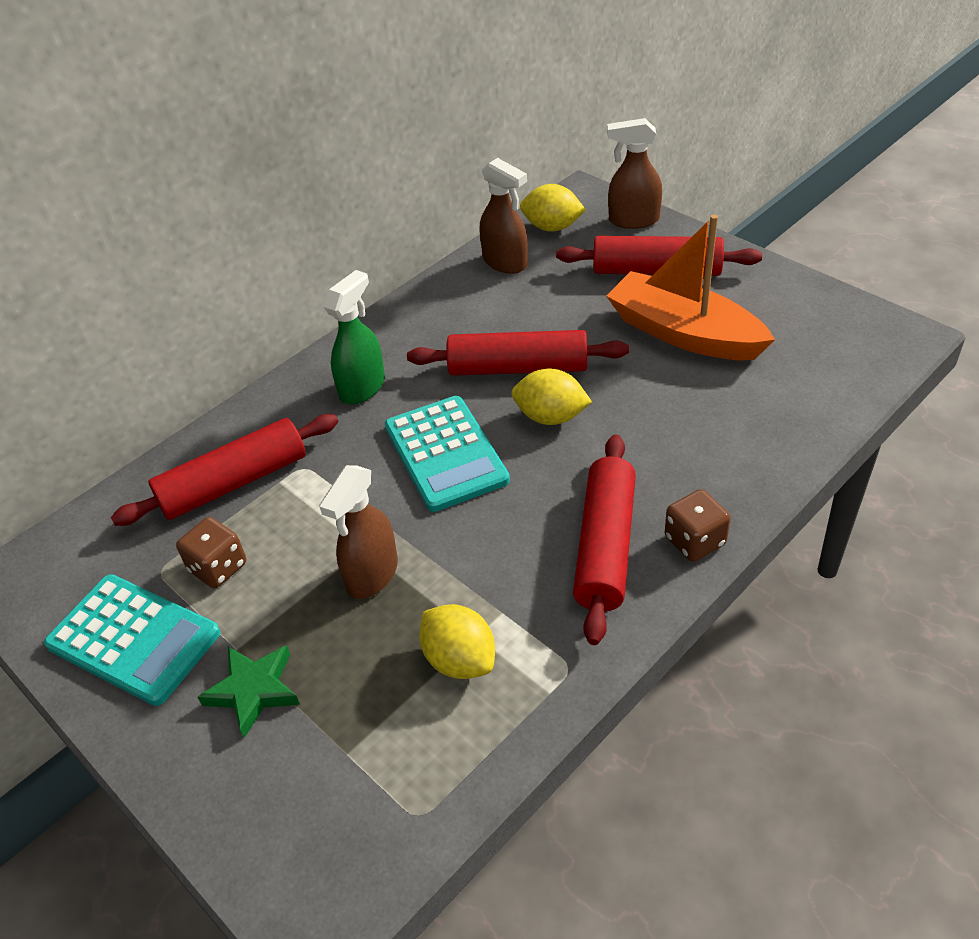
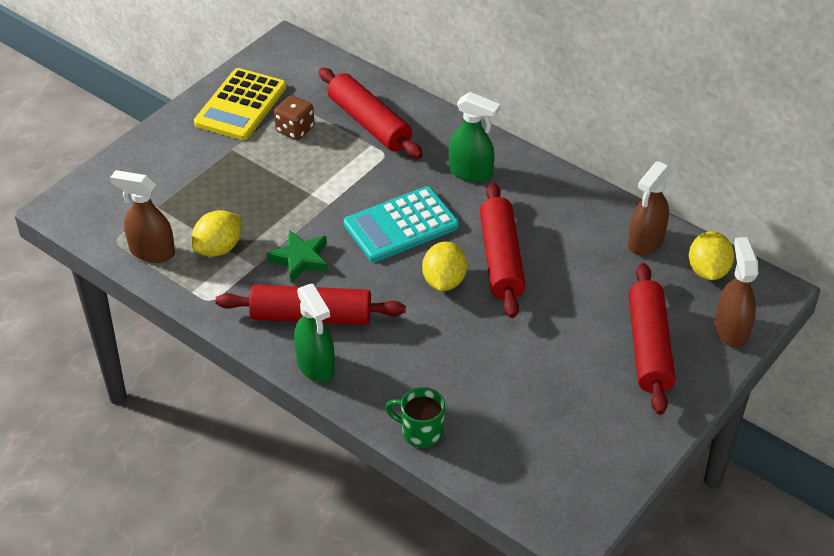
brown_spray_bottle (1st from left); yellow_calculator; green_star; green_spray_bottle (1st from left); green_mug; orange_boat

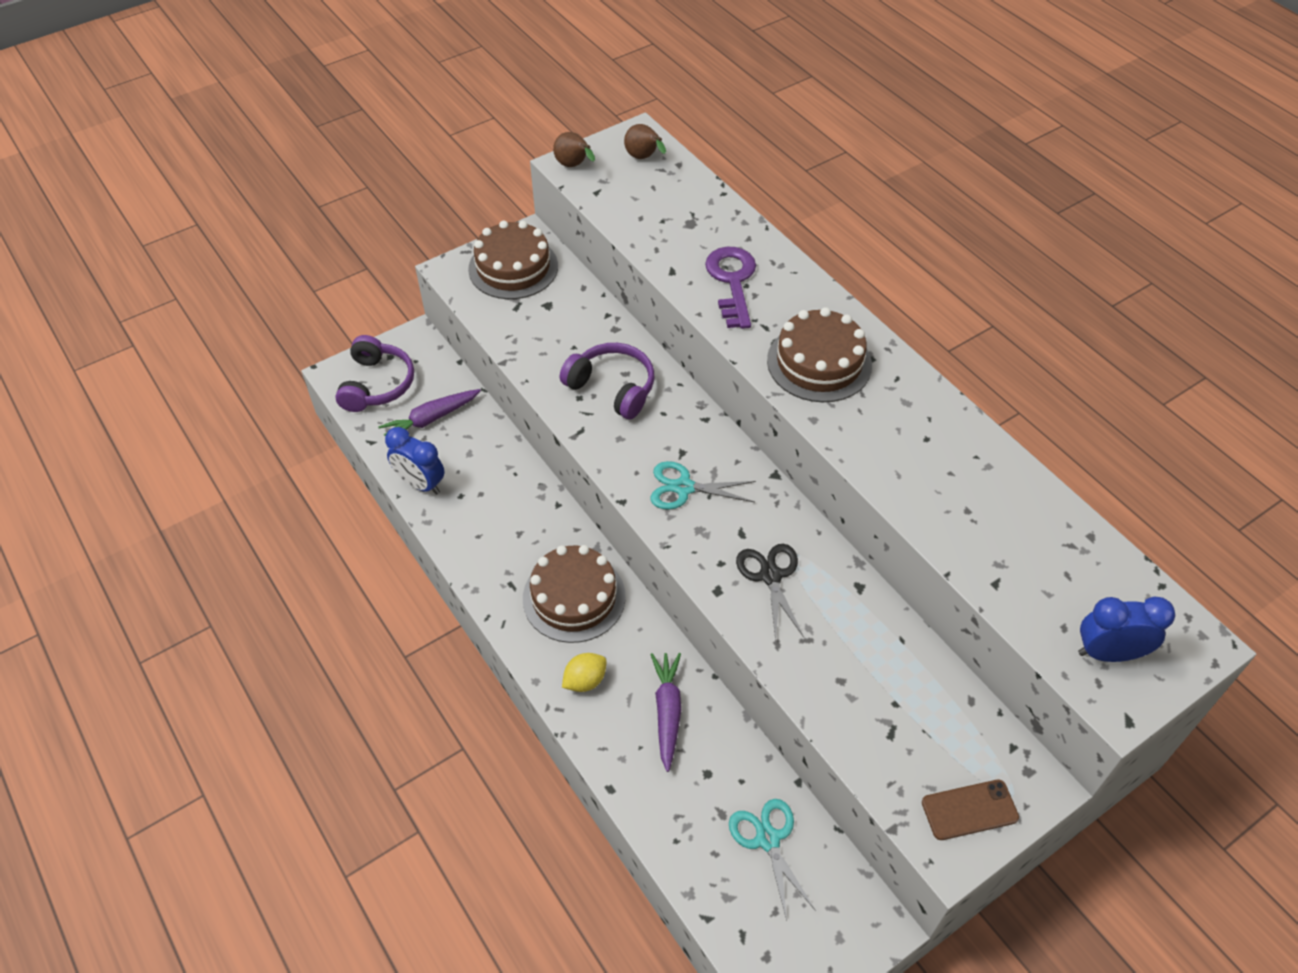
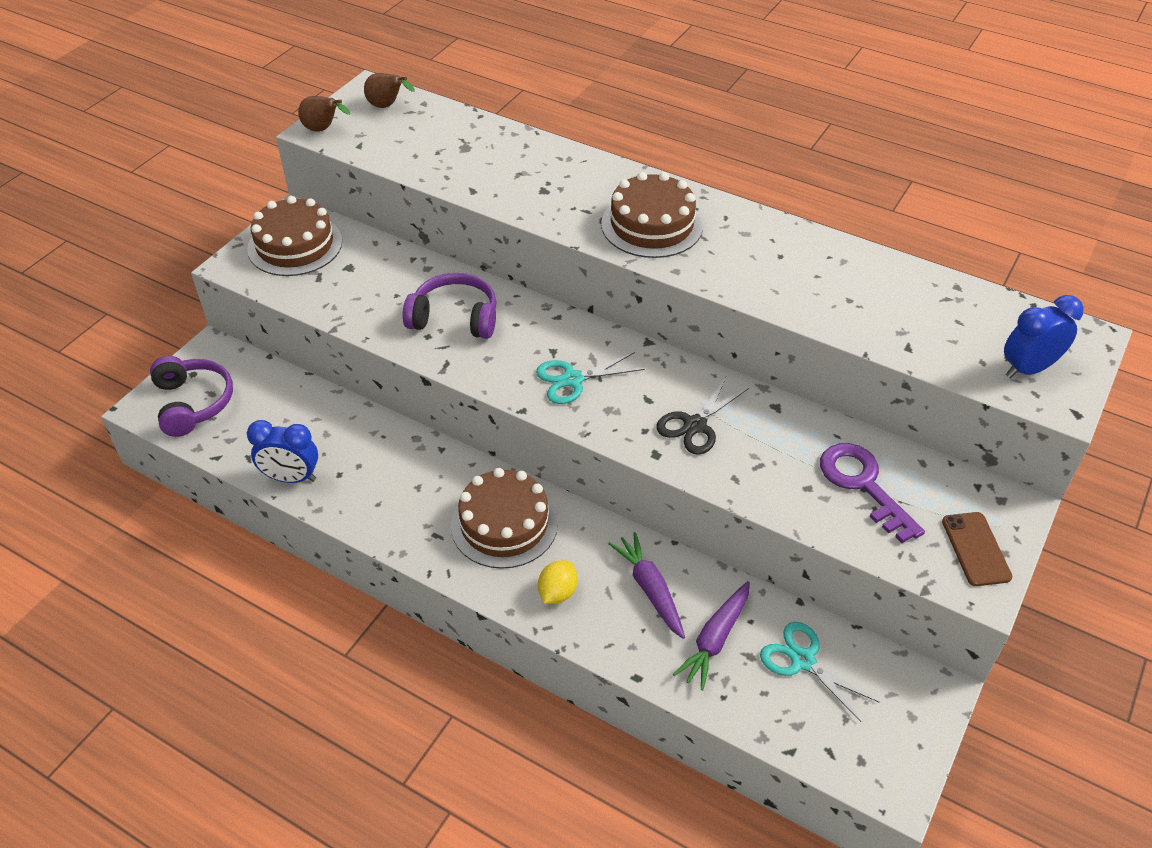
black_scissors; purple_carrot (2nd from left); purple_key; brown_phone

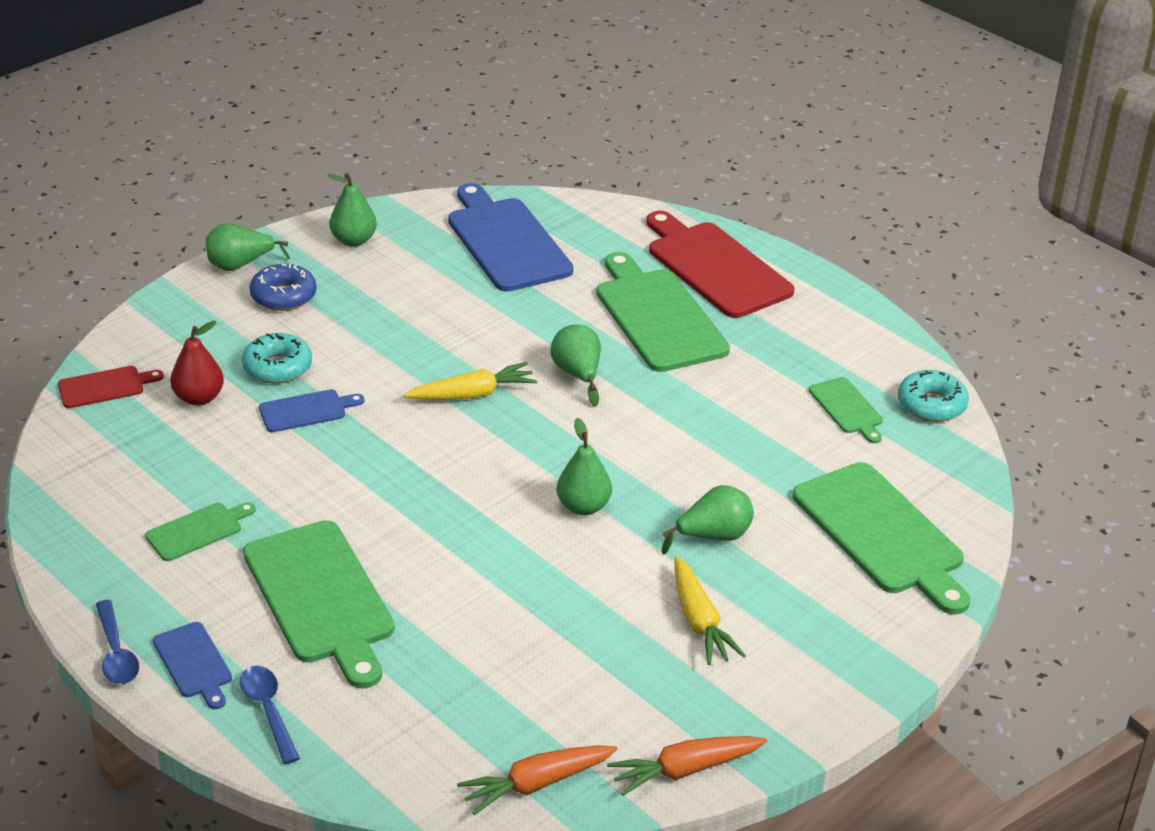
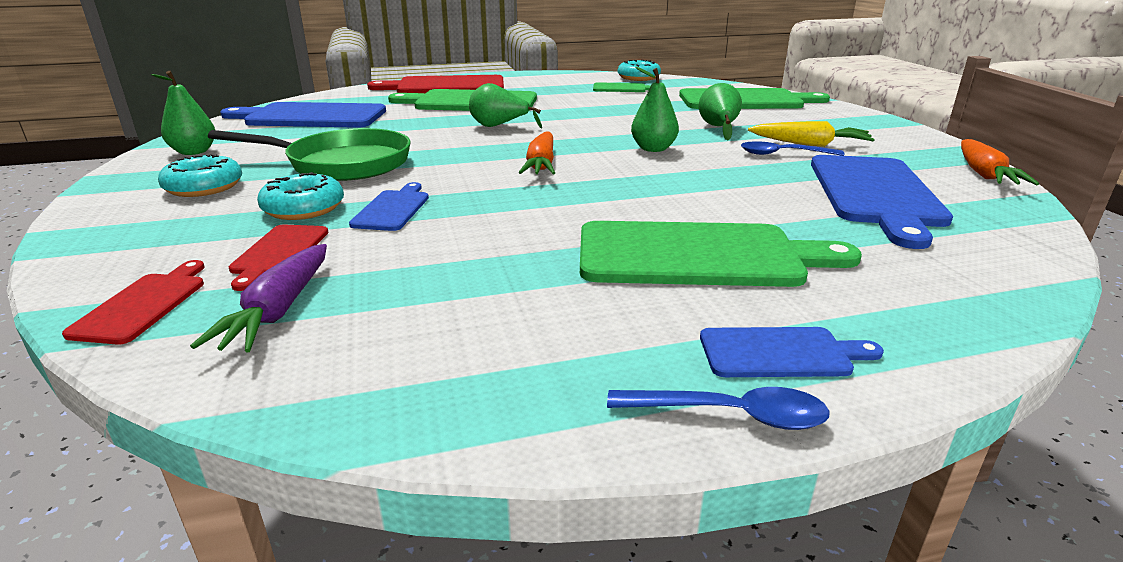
turquoise_donut (1st from left); purple_carrot; green_pan; red_cutting_board (2nd from left); orange_carrot (1st from left); blue_spoon (2nd from left); blue_cutting_board (4th from left); green_cutting_board (1st from left in the first image); green_pear (1st from left in the first image); yellow_carrot (1st from left in the first image)

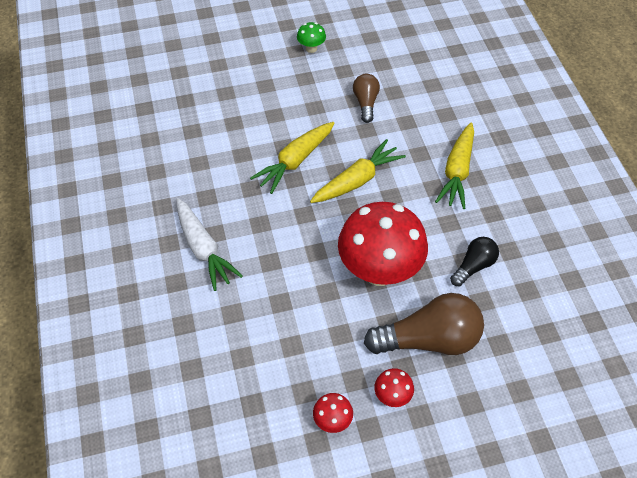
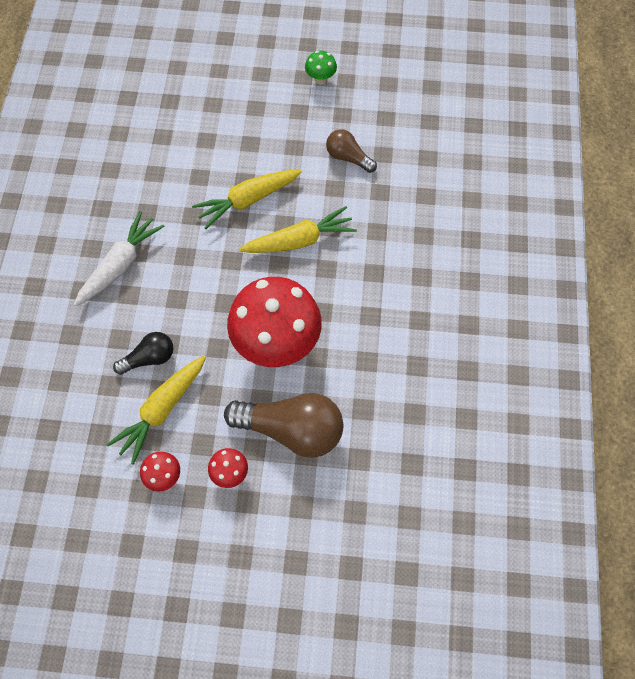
white_carrot; yellow_carrot (1st from left); black_light_bulb; brown_light_bulb (2nd from left)

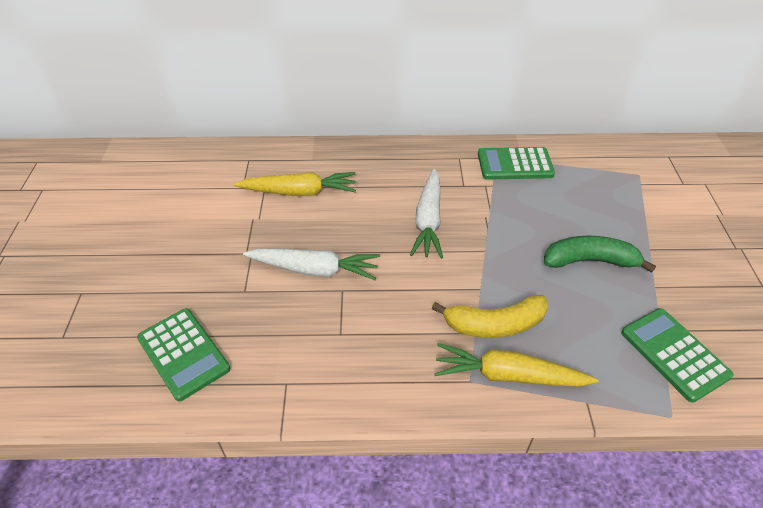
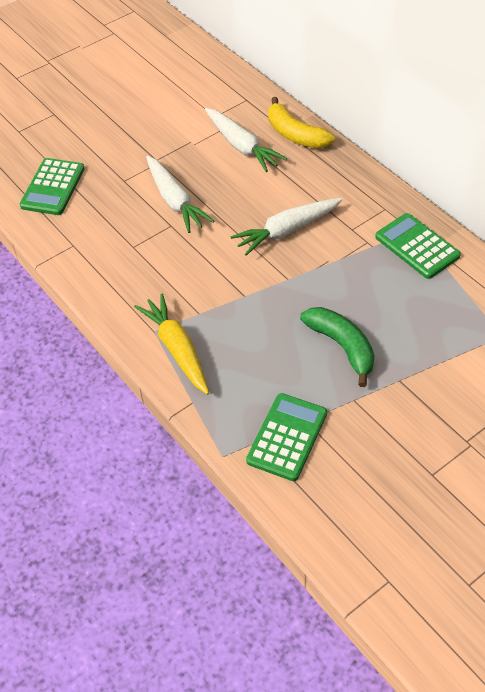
white_carrot (2nd from left); yellow_banana

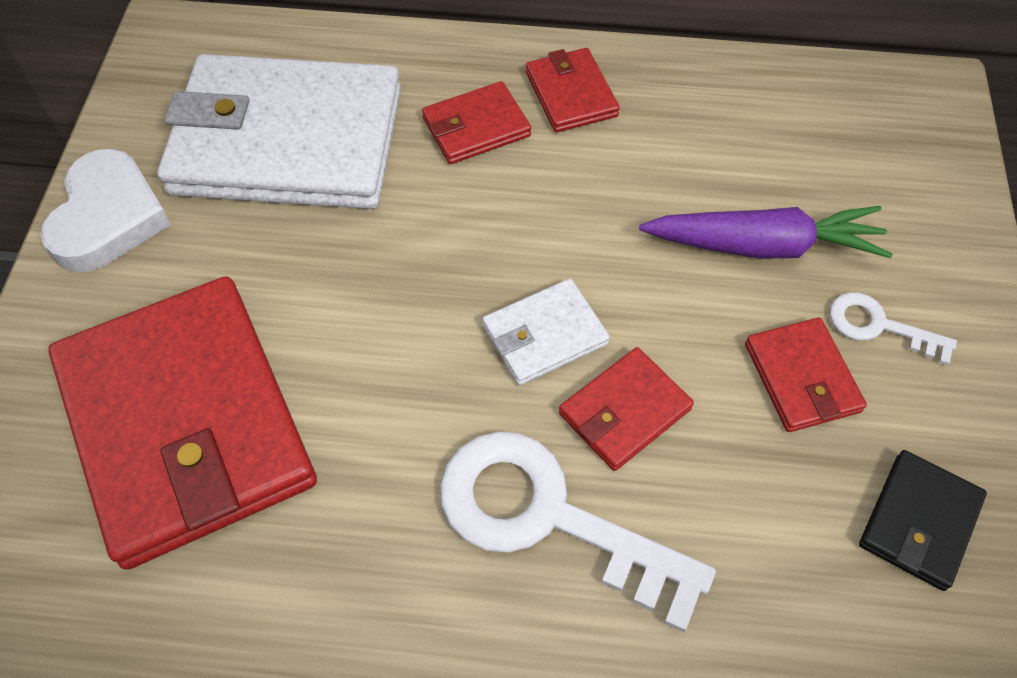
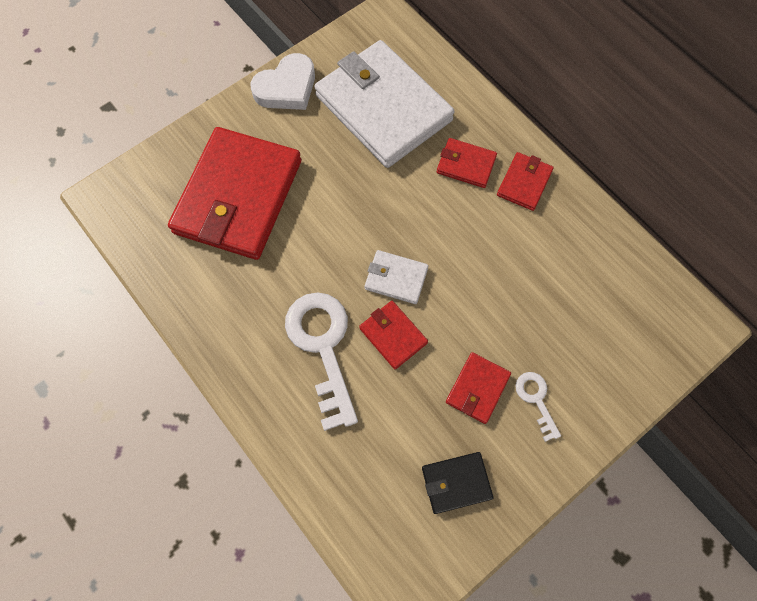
red_wallet (2nd from left); purple_carrot

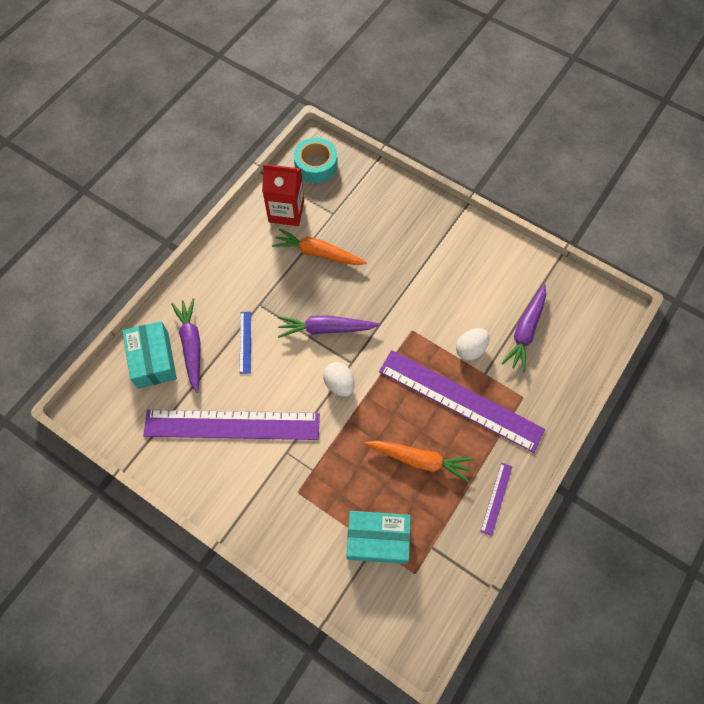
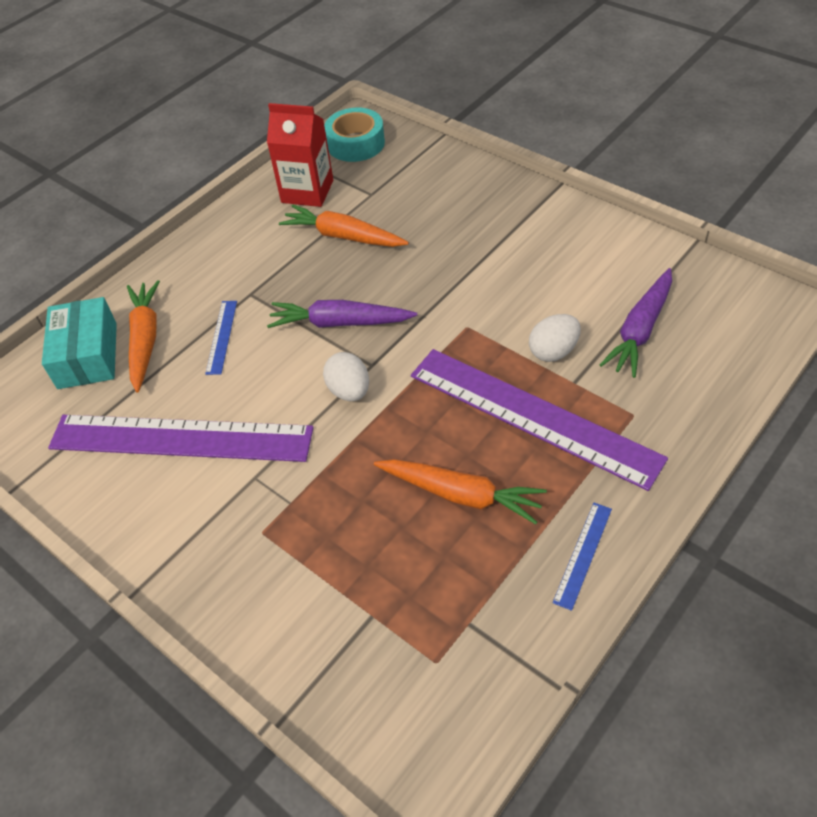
orange_carrot (1st from left); blue_ruler (2nd from left); turquoise_box (2nd from left in the first image)

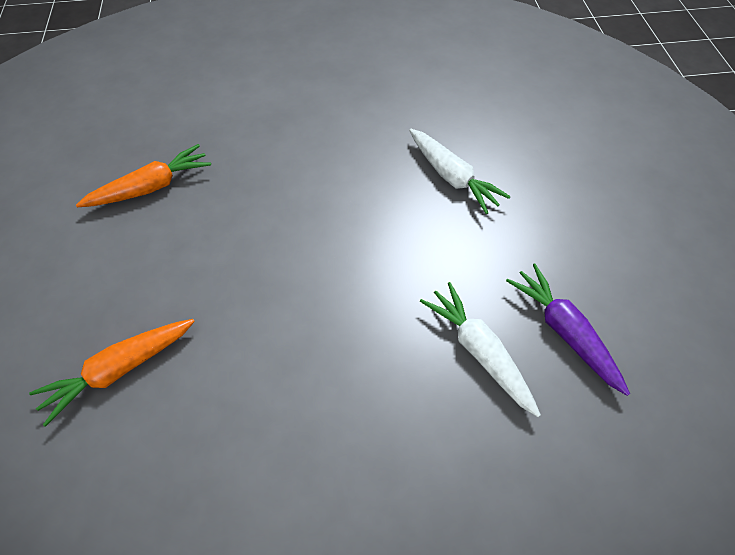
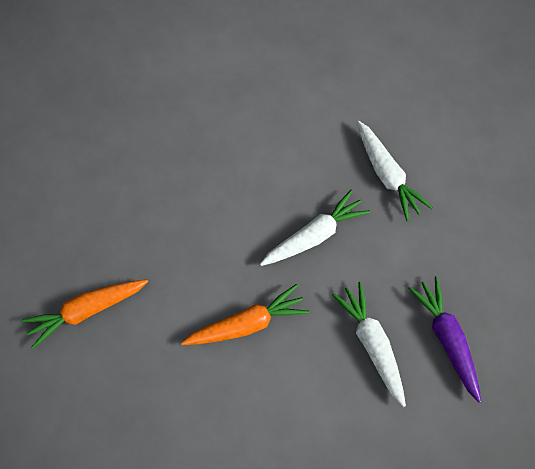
orange_carrot (2nd from left); white_carrot (1st from left)

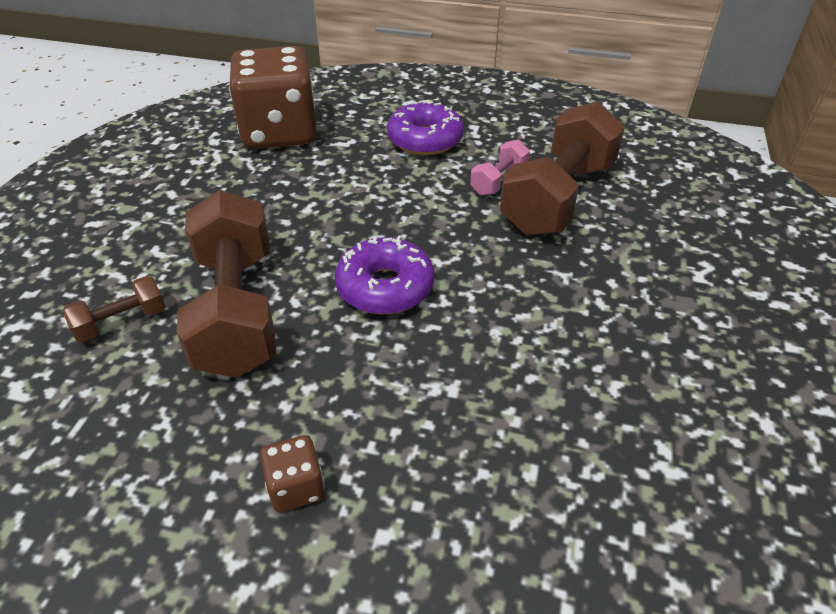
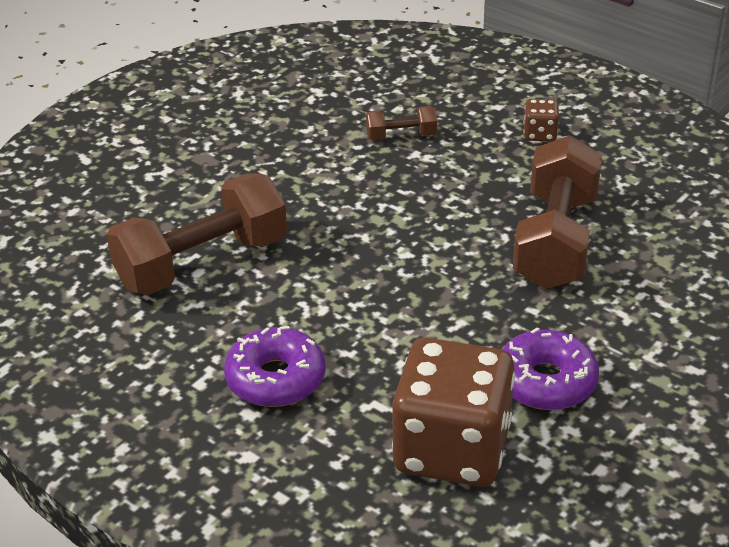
brown_dumbbell (2nd from left); purple_donut (2nd from left); pink_dumbbell

